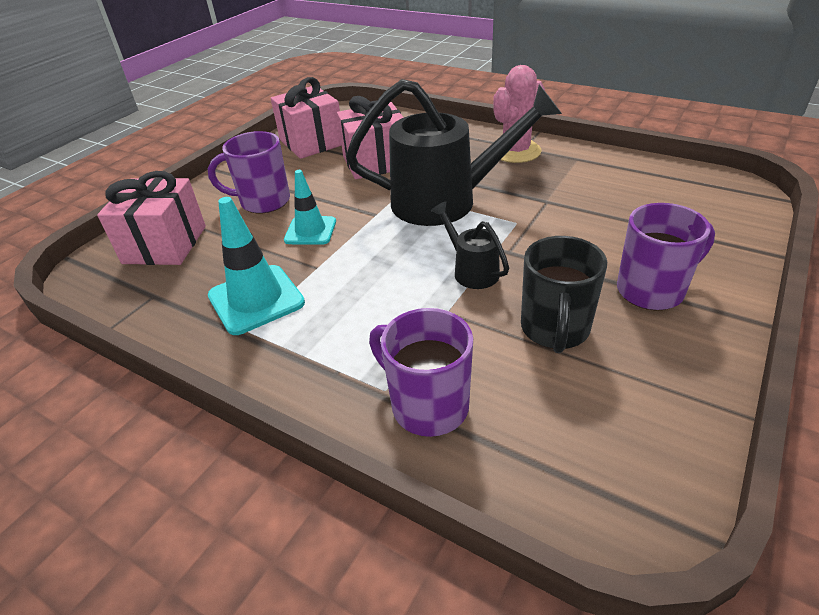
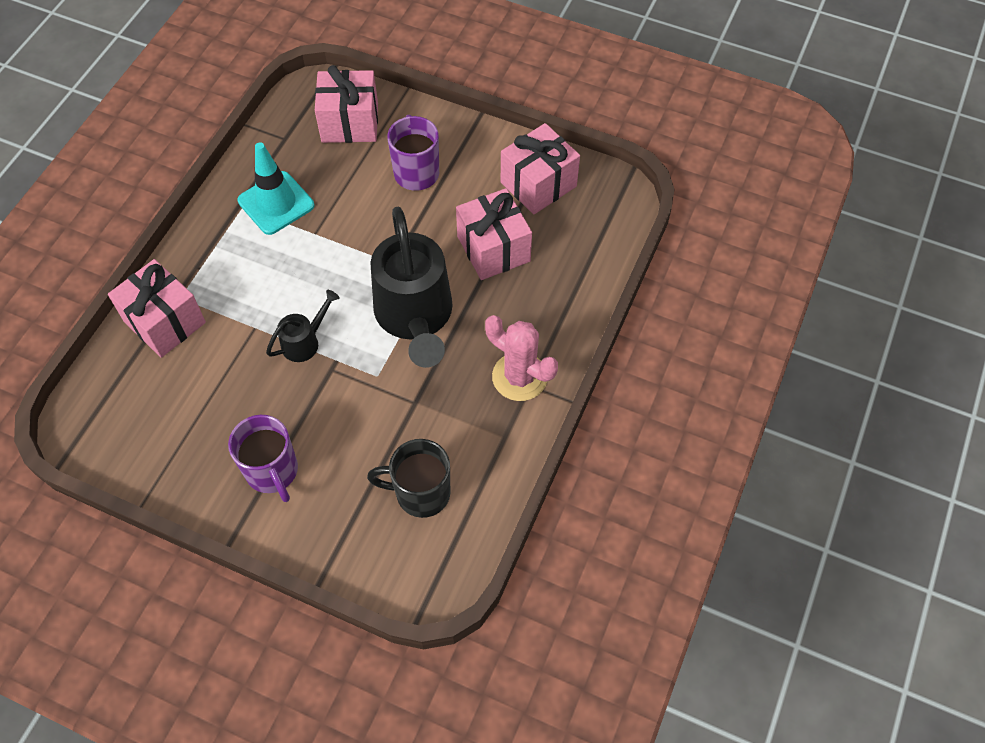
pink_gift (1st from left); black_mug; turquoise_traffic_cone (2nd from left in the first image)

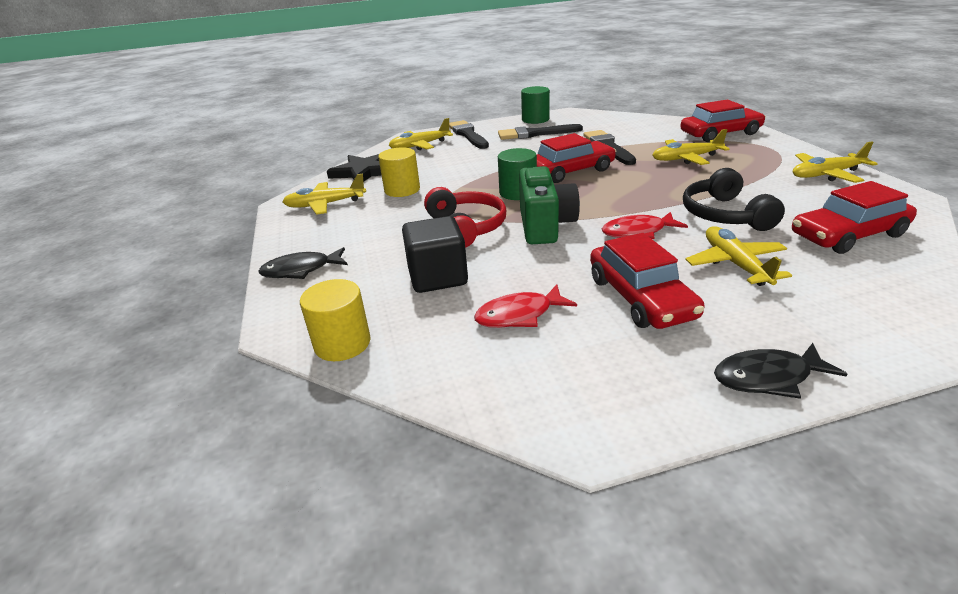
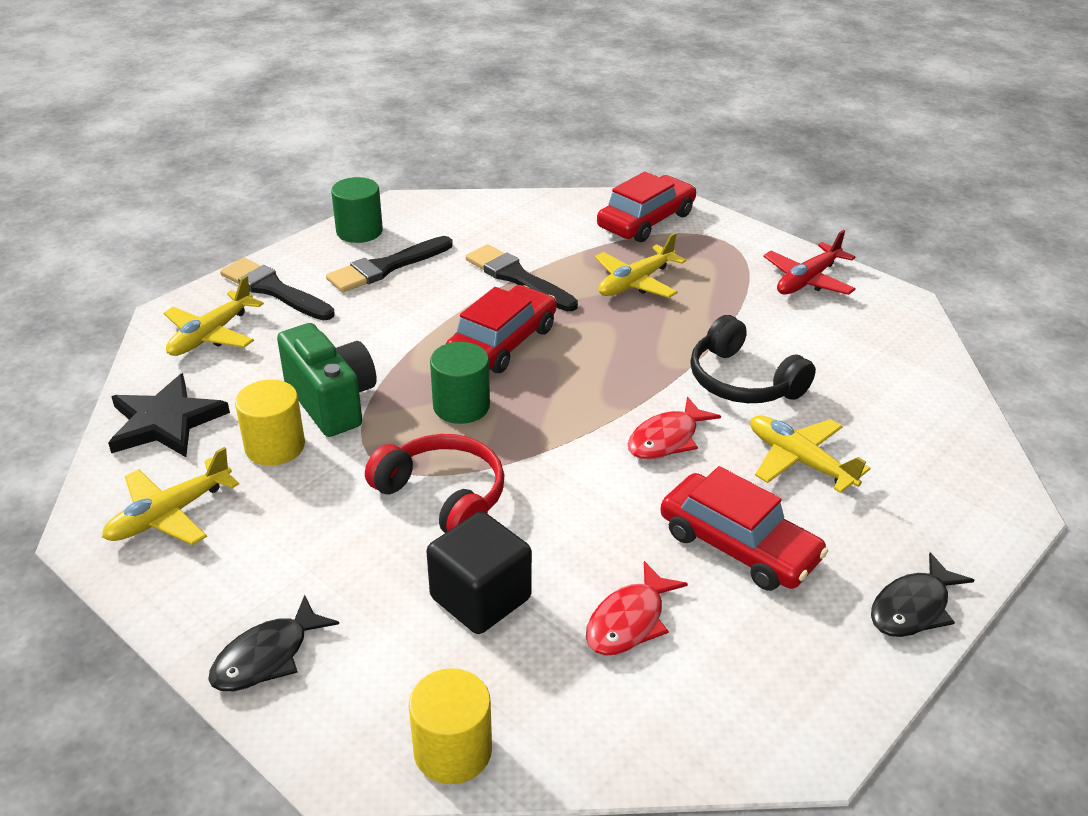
green_camera; red_plane; red_car (4th from left in the first image)

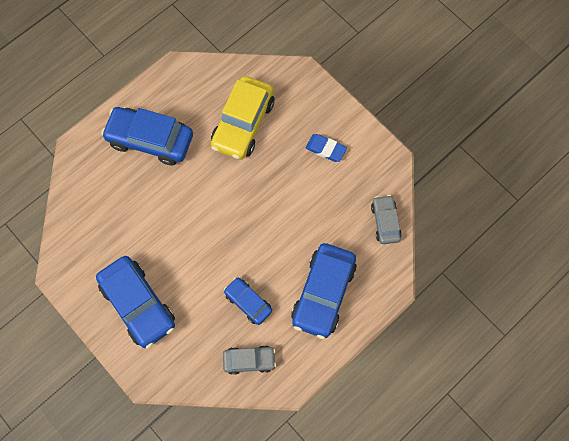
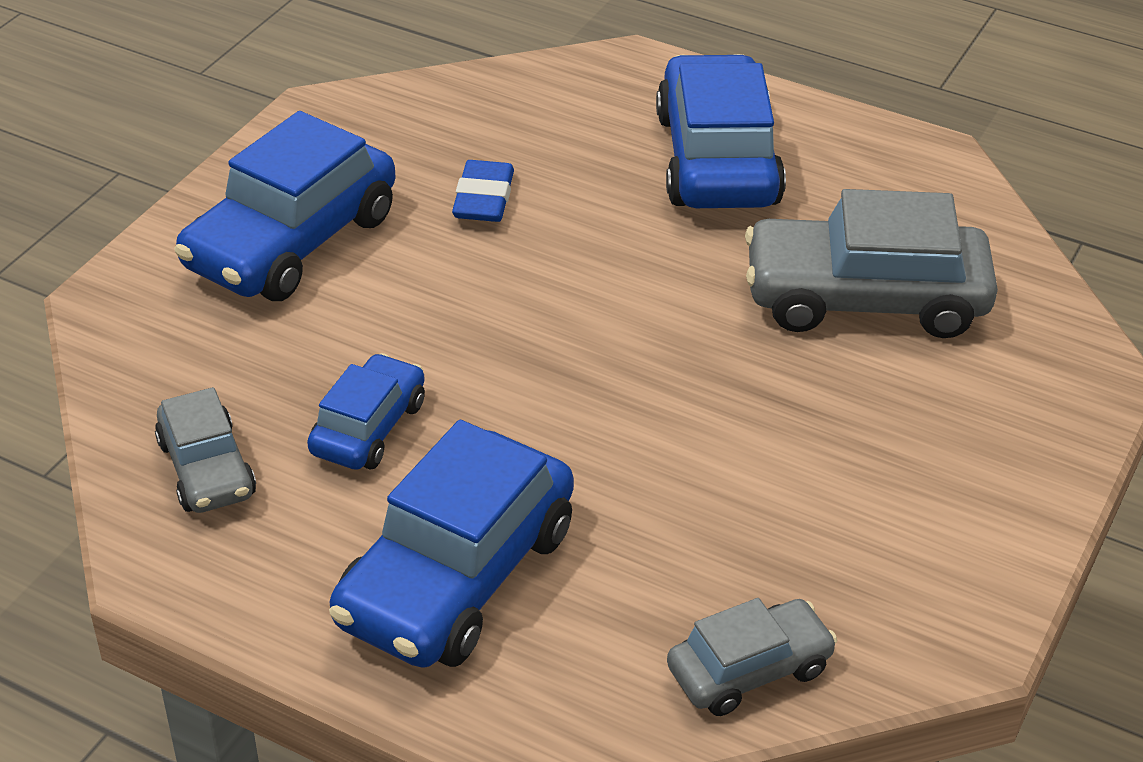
blue_car (3rd from left); blue_eraser; grey_car (3rd from left)

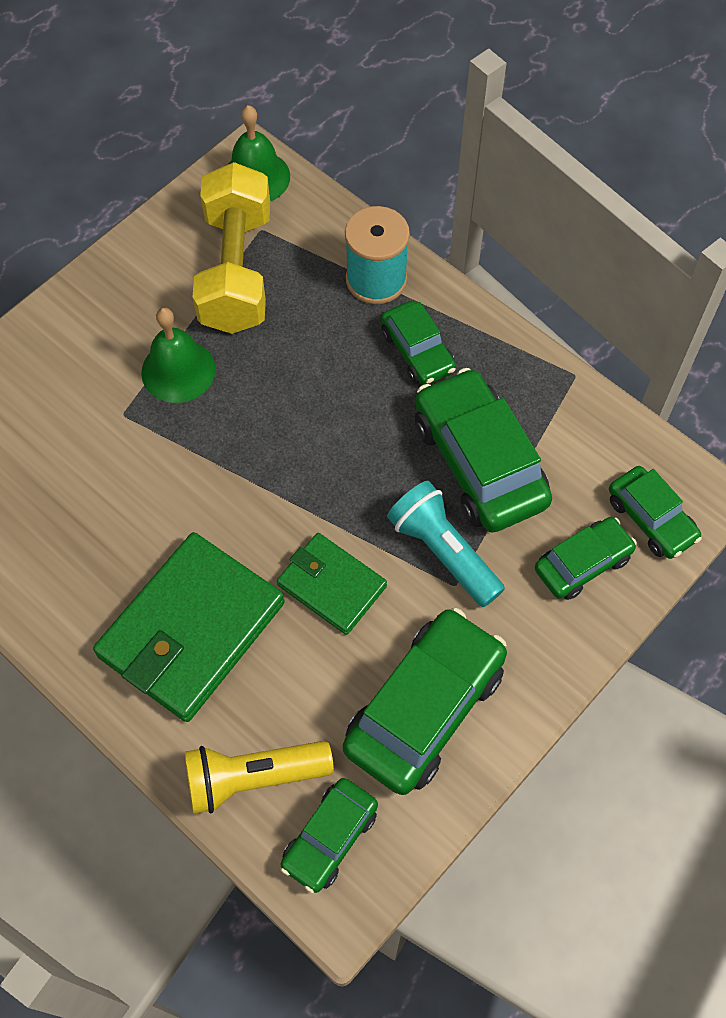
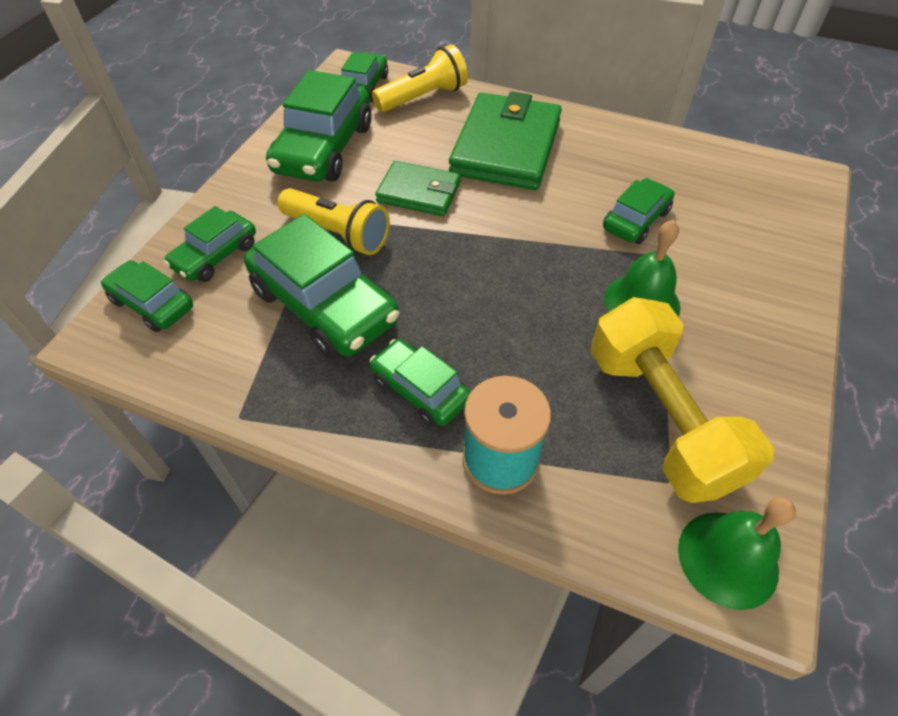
yellow_flashlight (1st from left); green_car (7th from left)

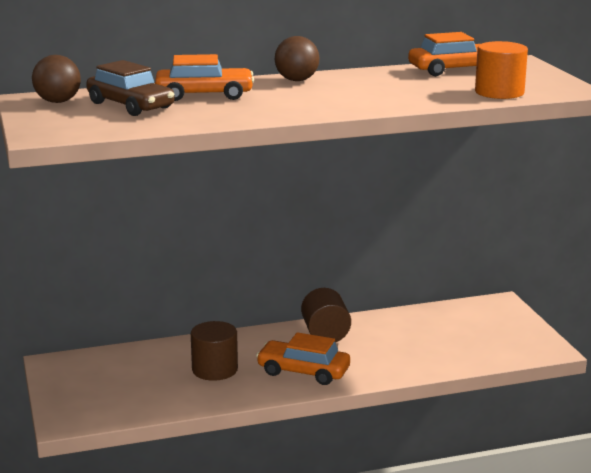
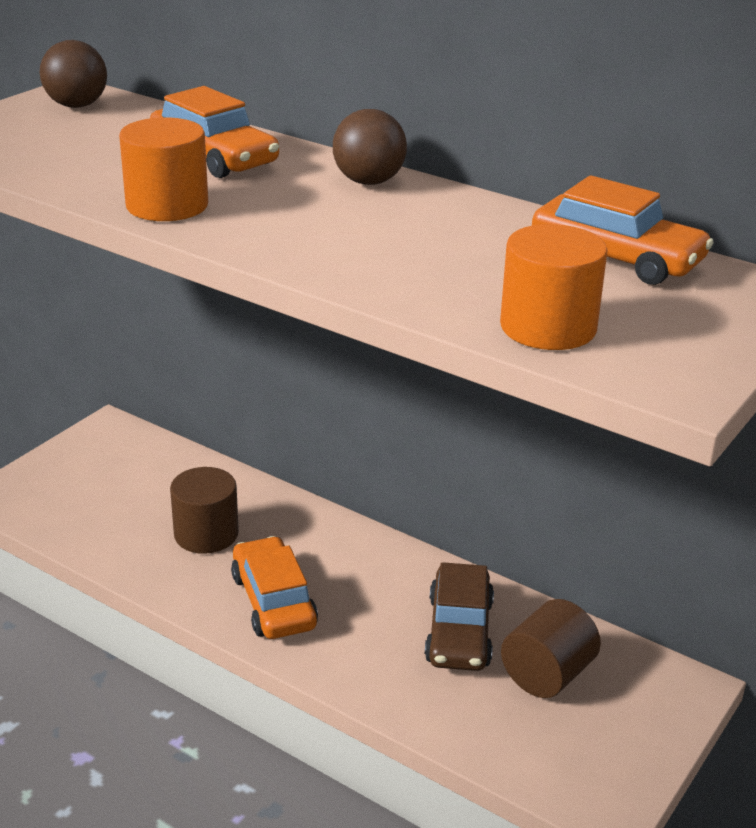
orange_cylinder (1st from left); brown_car; brown_cylinder (2nd from left)

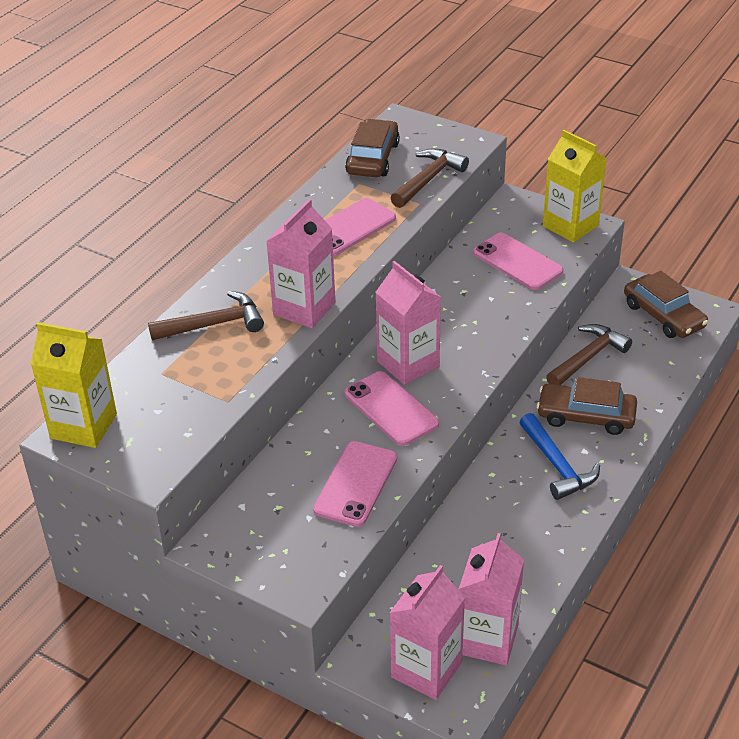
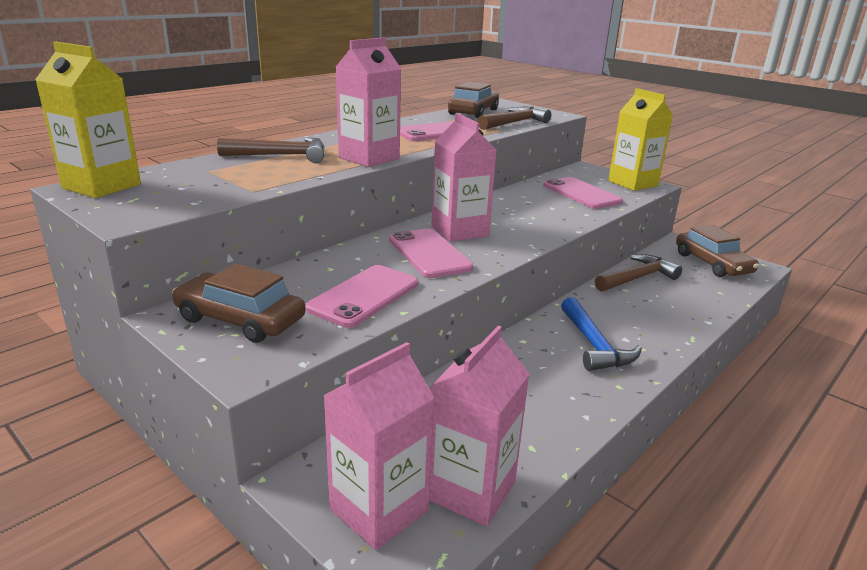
brown_car (1st from left)

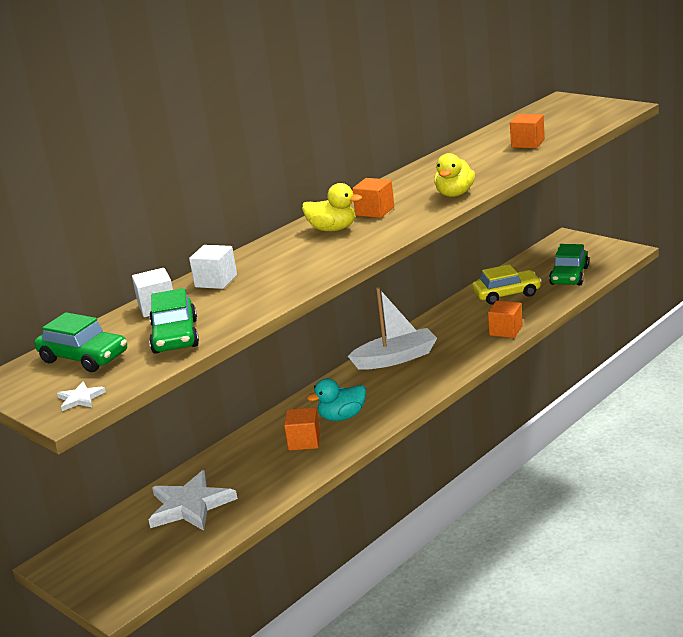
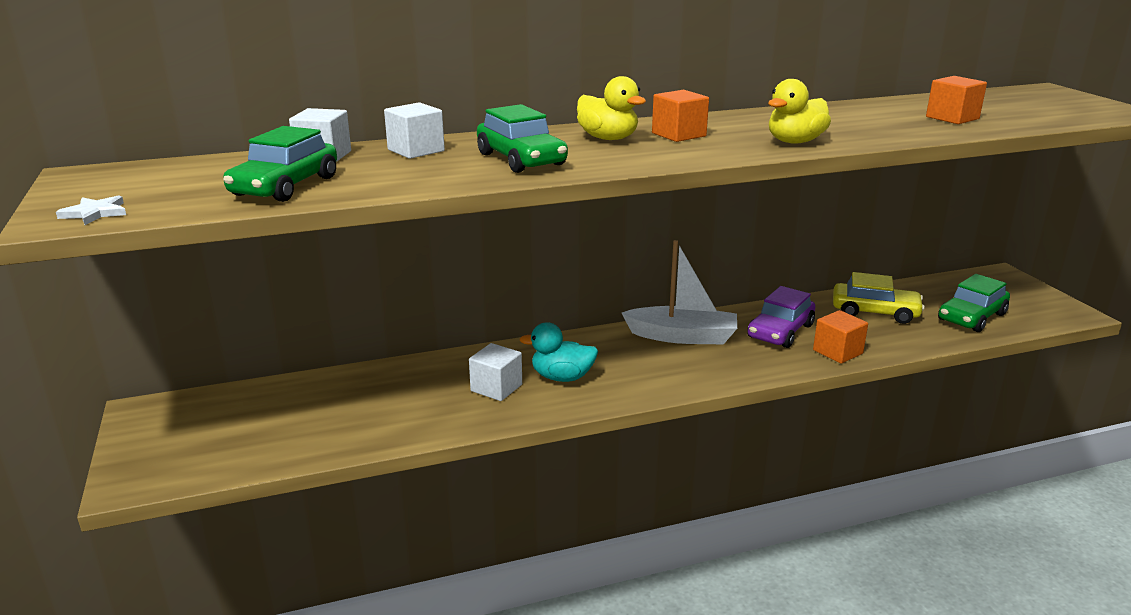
white_cube (3rd from left); green_car (2nd from left); purple_car; white_star (2nd from left in the first image)

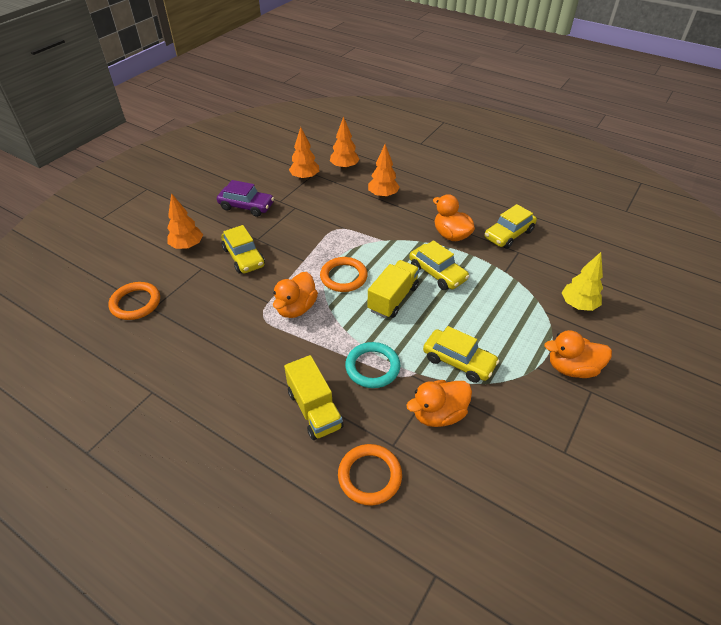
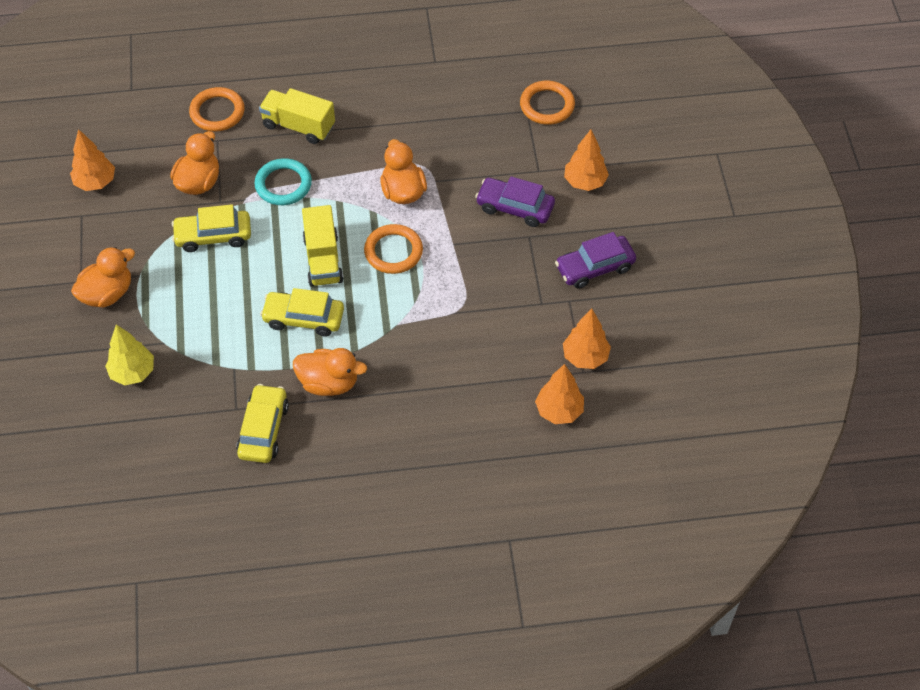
orange_tree (1st from left); purple_car (1st from left)

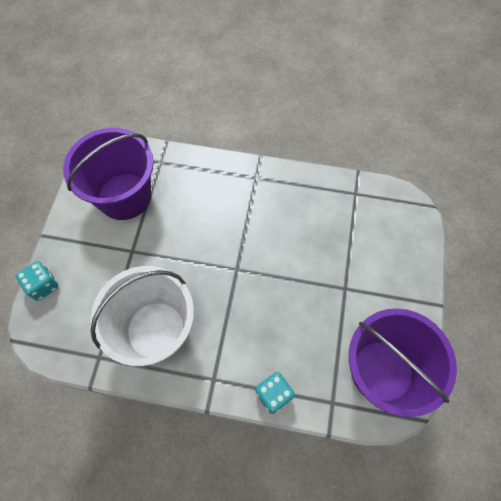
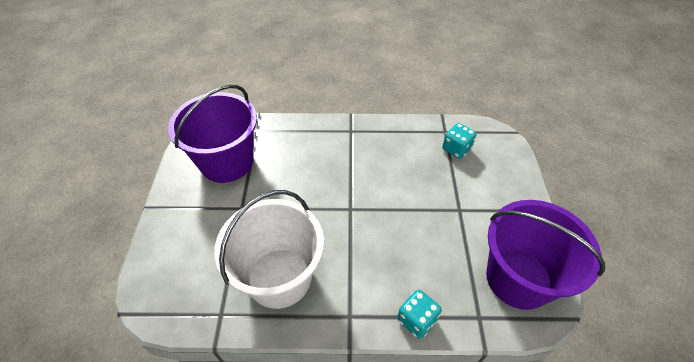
turquoise_dice (2nd from left)

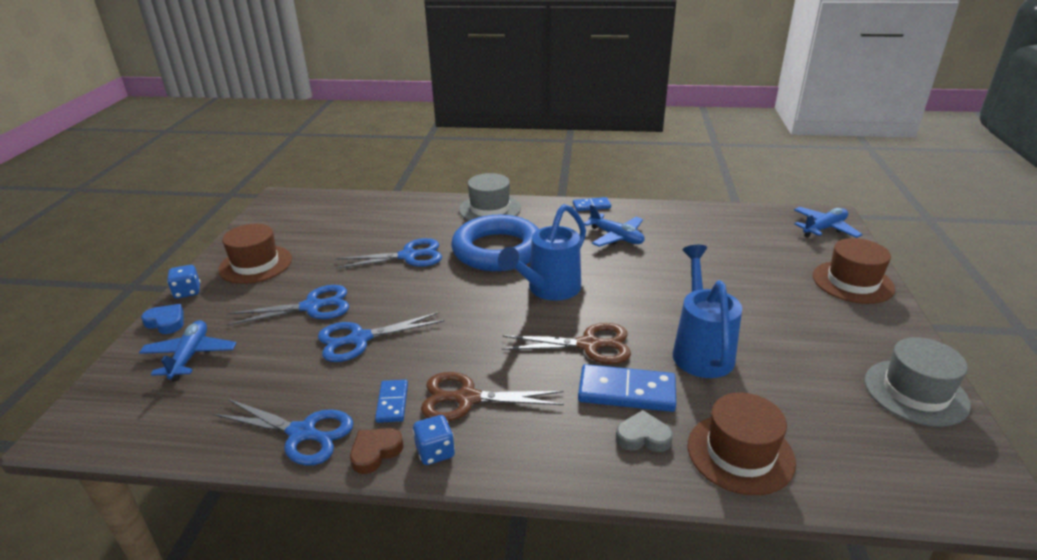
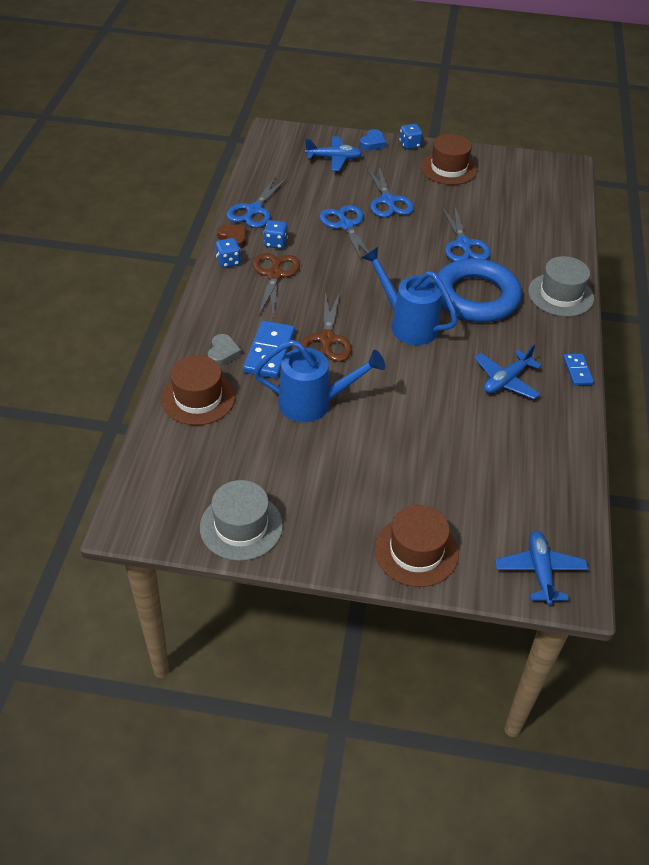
blue_dice (2nd from left); blue_plane (3rd from left)

